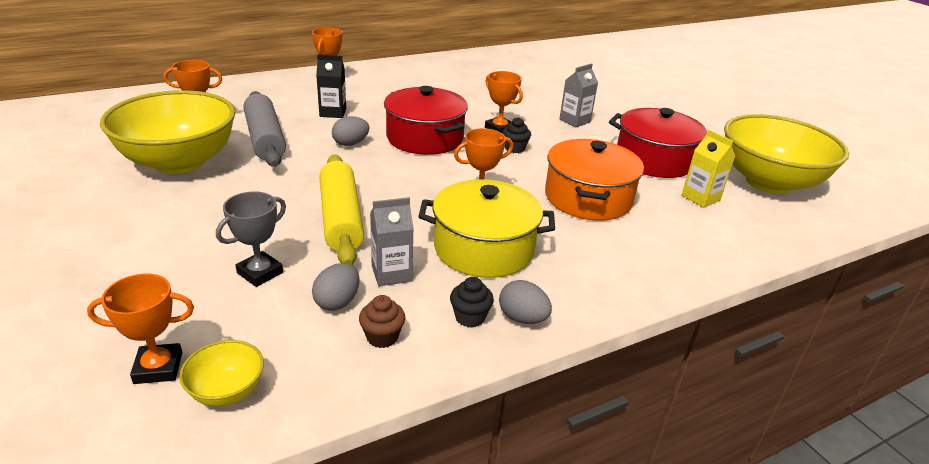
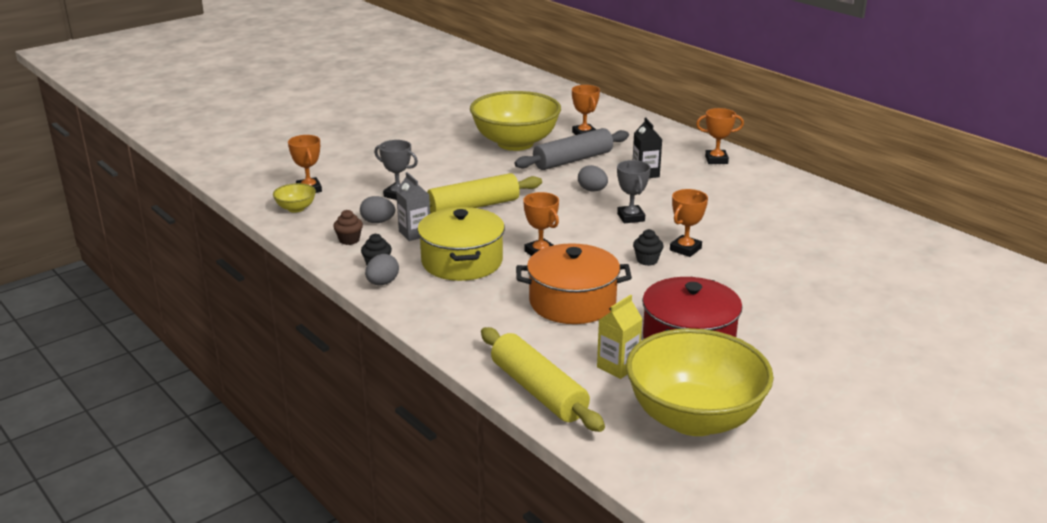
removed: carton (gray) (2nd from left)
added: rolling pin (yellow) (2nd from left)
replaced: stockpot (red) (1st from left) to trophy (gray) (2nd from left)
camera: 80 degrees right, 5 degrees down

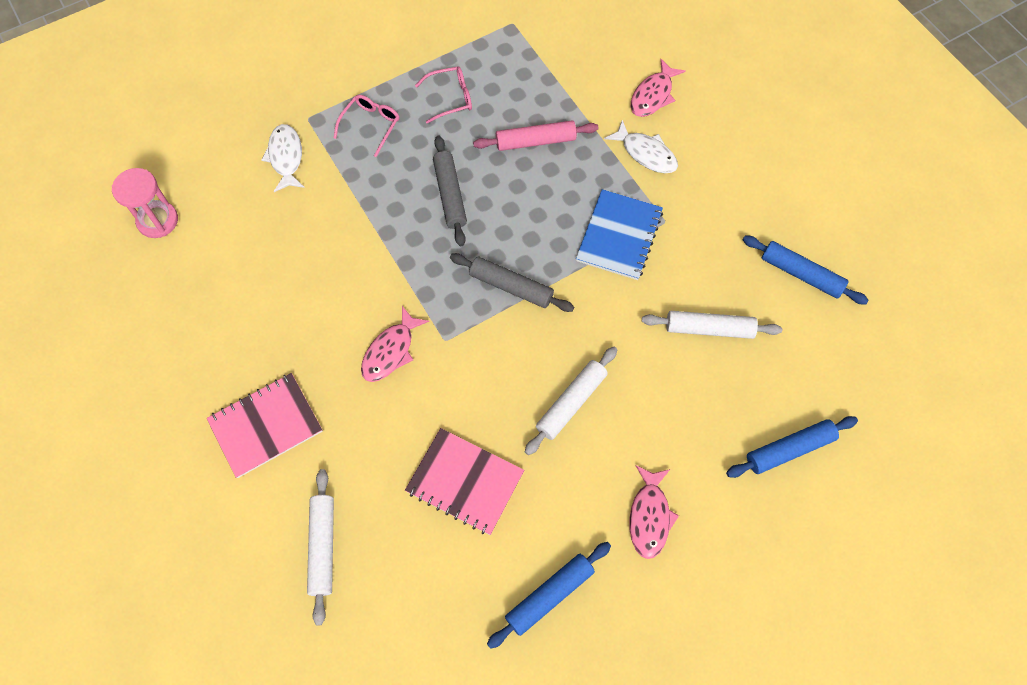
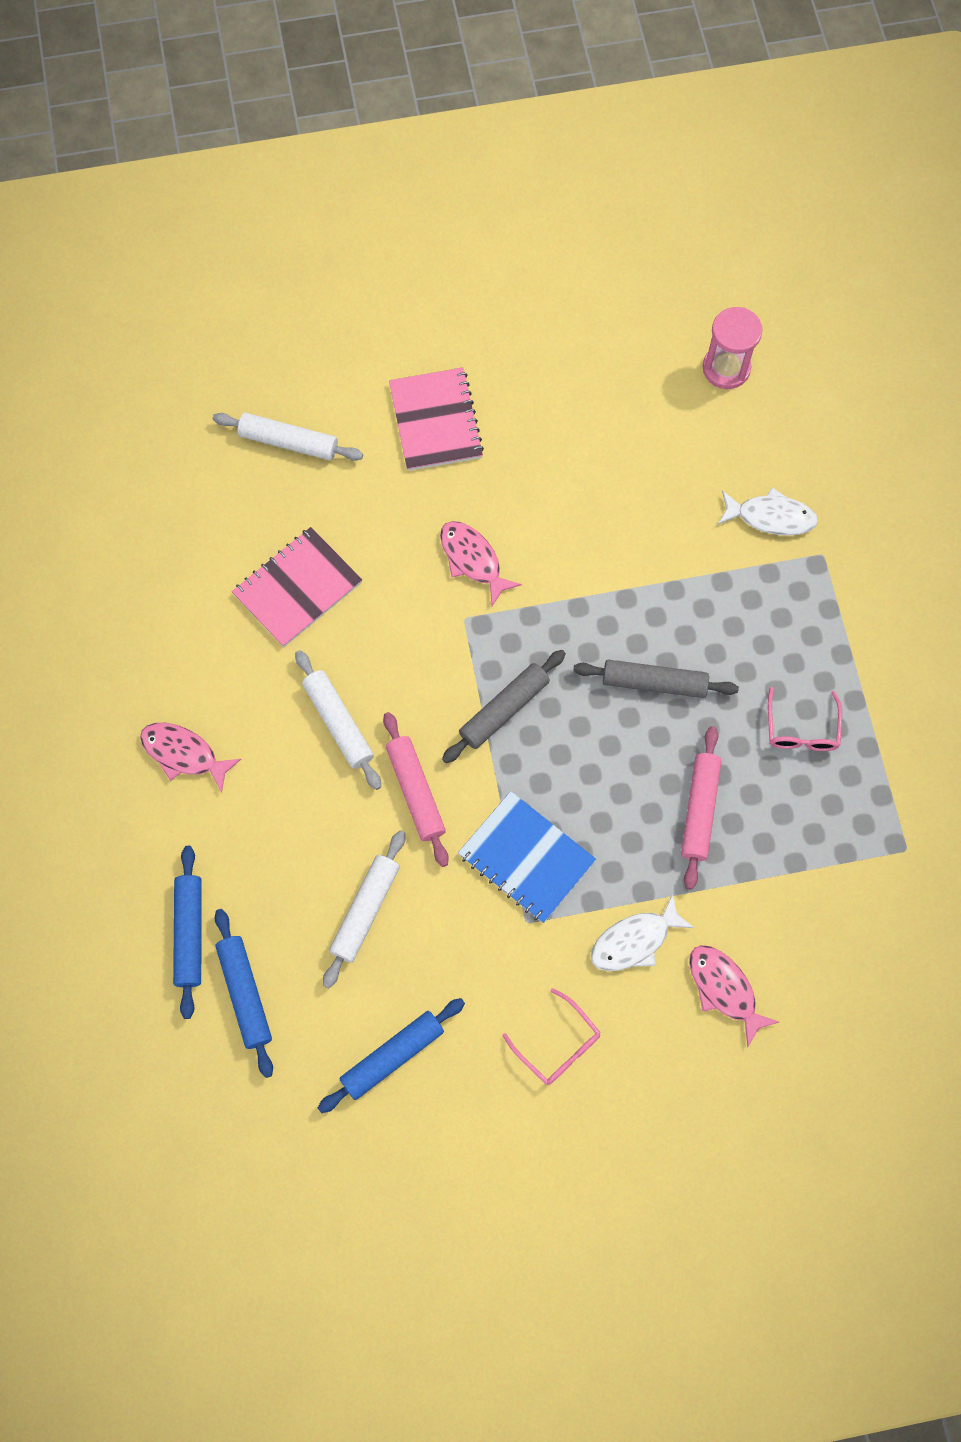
added: rolling pin (pink) (1st from left)
moved: spectacles (pink) (1st from left); rolling pin (cobalt) (1st from left in the first image) to rolling pin (cobalt) (2nd from left)
camera: 110 degrees right, 5 degrees up

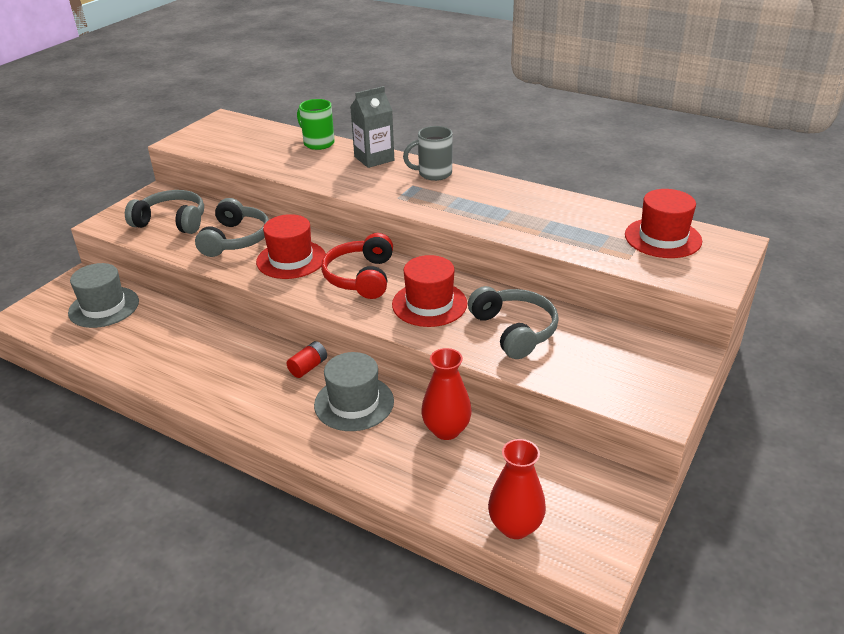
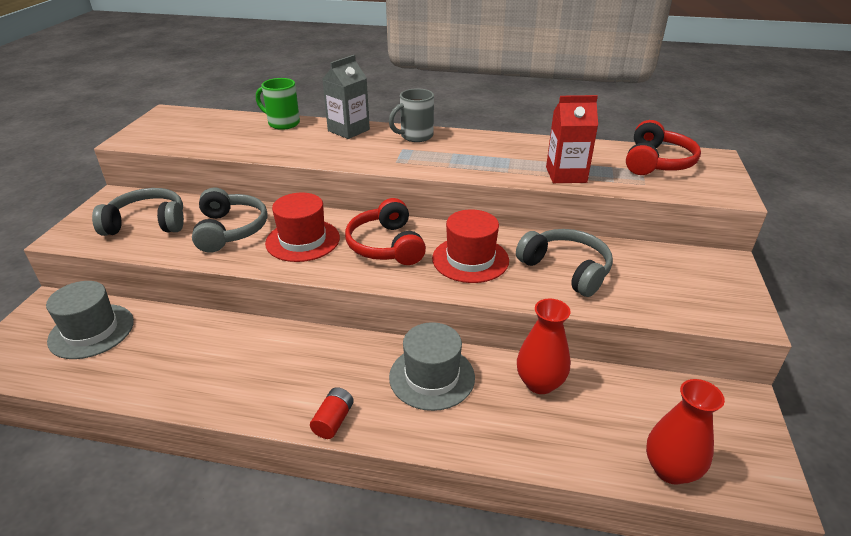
added: carton (red)
moved: battery (red)
replaced: hat (red) (3rd from left) to over-ear headphones (red) (2nd from left)
camera: 20 degrees left, 0 degrees up

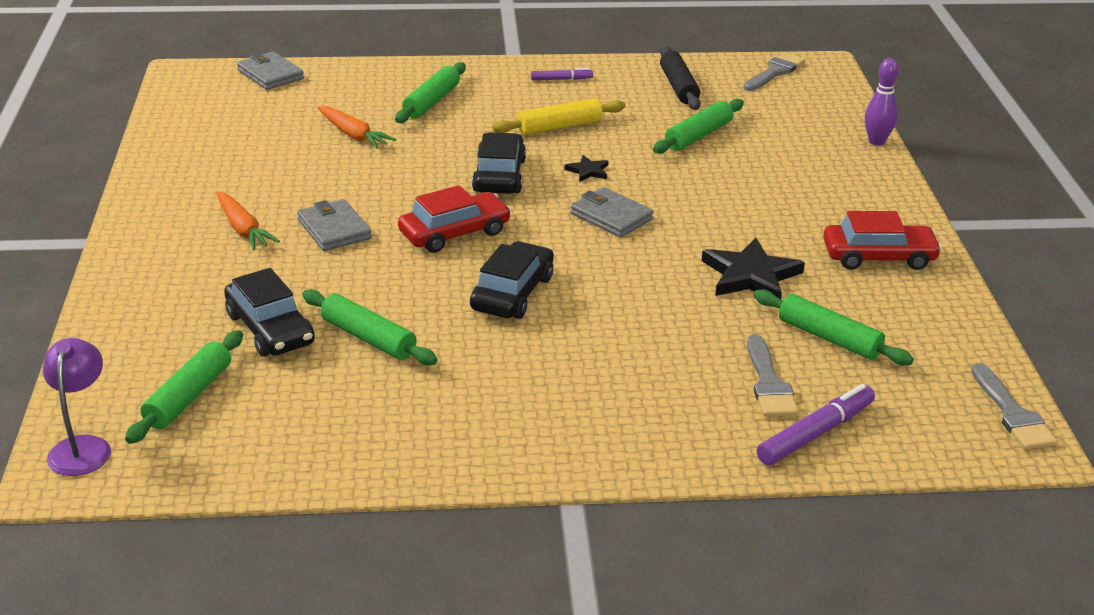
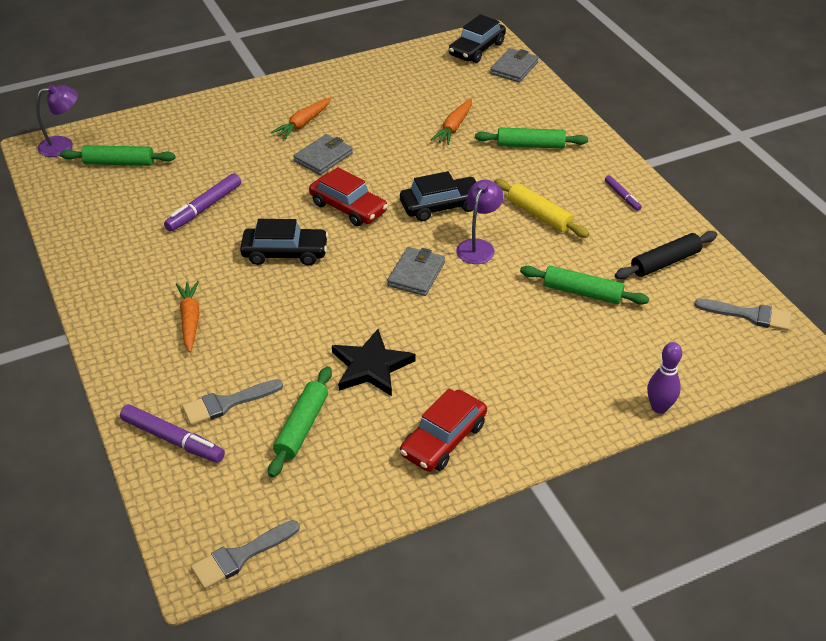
added: carrot (bright orange) (1st from left)
moved: toy car (black) (1st from left in the first image) to toy car (black) (3rd from left)
replaced: rolling pin (green) (2nd from left) to marker (purple) (2nd from left); star shape (black) (1st from left) to lamp (purple) (2nd from left)
turned: toy car (red) (2nd from left) 60 degrees clockwise
camera: 70 degrees right, 10 degrees up

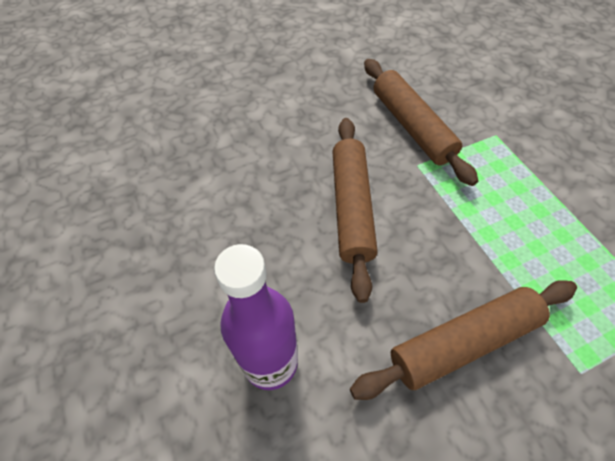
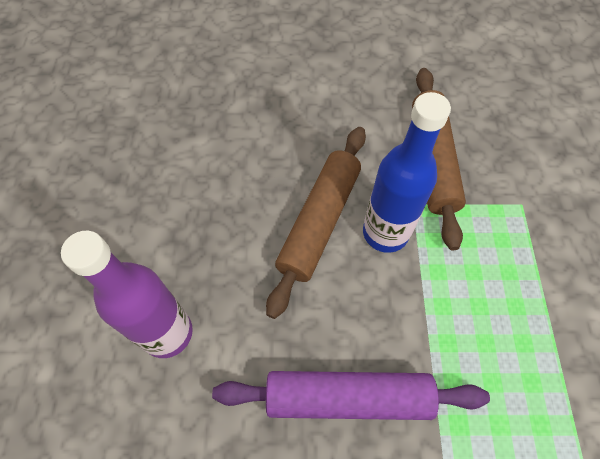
added: drink bottle (cobalt)
recoloured: rolling pin (russet) (3rd from left) to rolling pin (purple)
camera: 25 degrees right, 5 degrees up

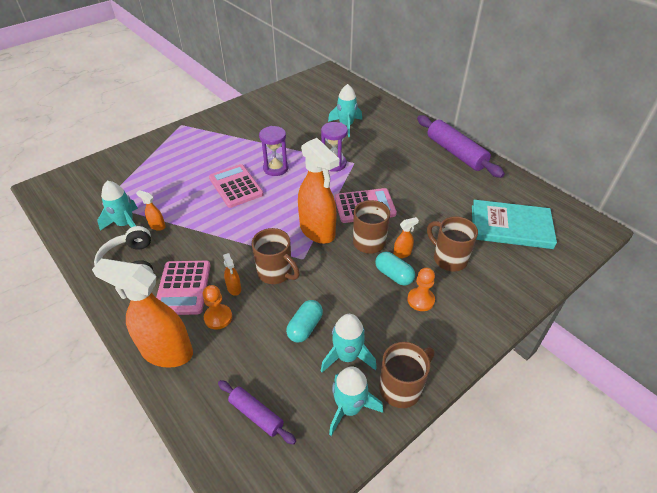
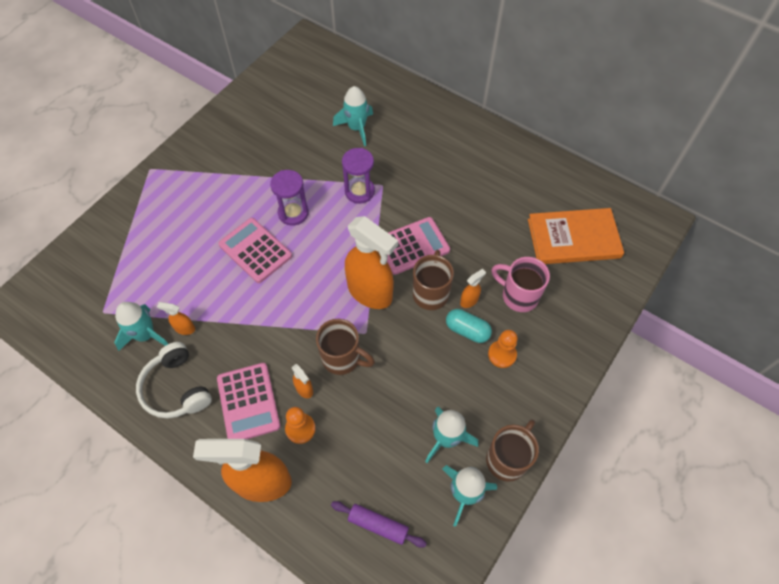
removed: pill (aqua) (1st from left); rolling pin (purple) (2nd from left)
recoloured: coffee mug (russet) (4th from left) to coffee mug (pink); book (aqua) to book (bright orange)
camera: 15 degrees left, 15 degrees up

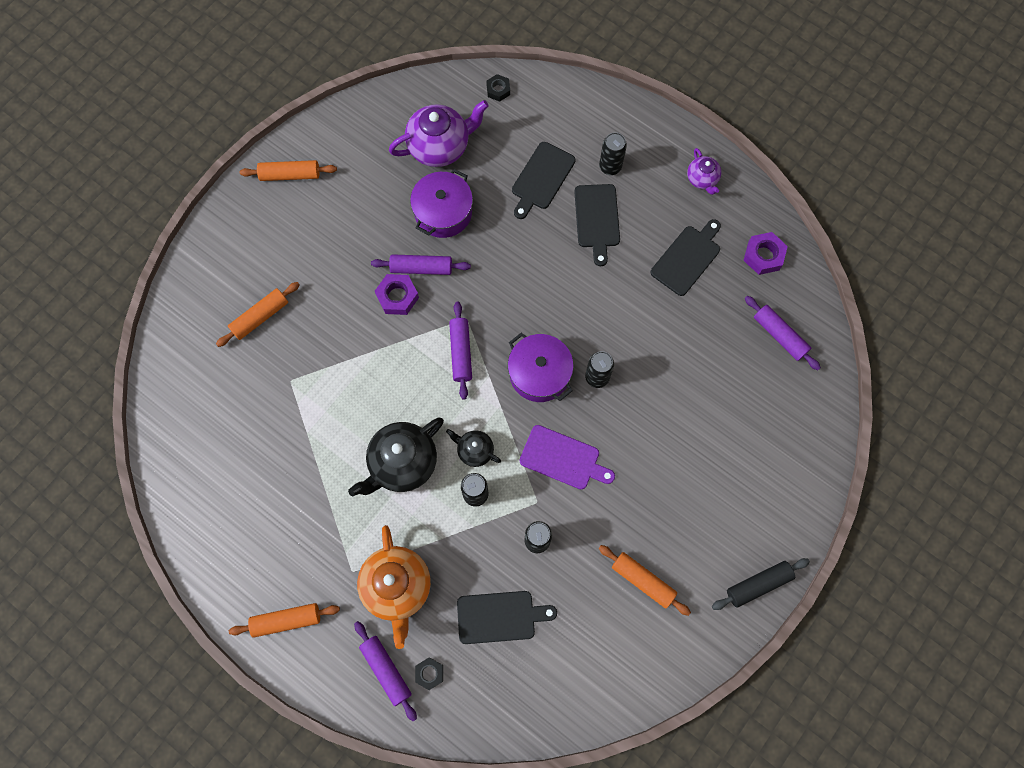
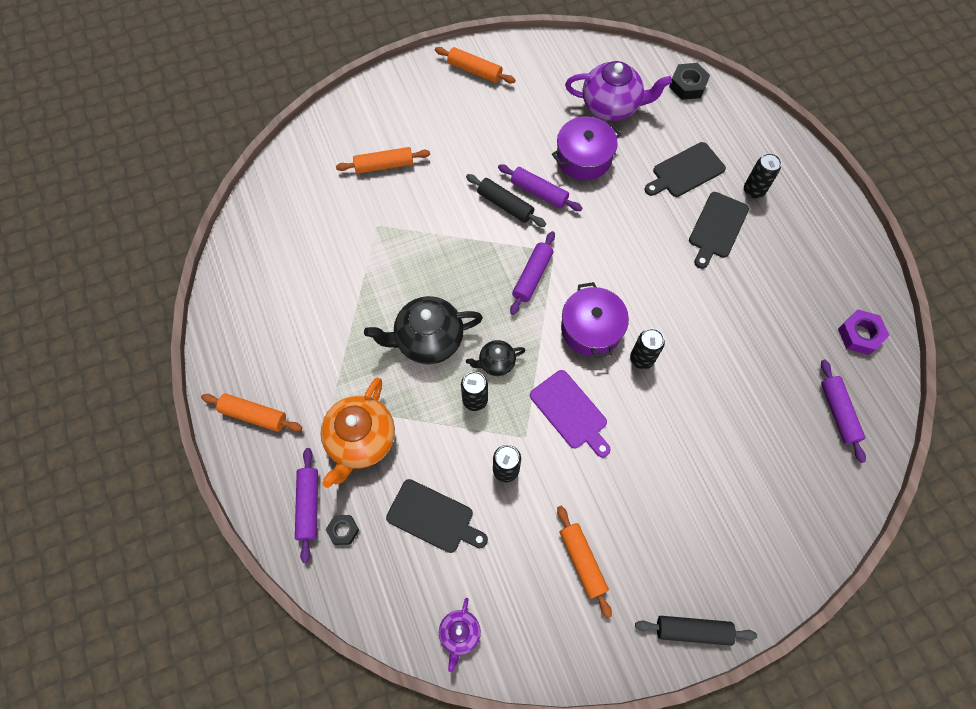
removed: bread board (black) (4th from left)
moved: tea pot (purple) (2nd from left in the first image) to tea pot (purple) (1st from left)
replaced: hexagon nut (purple) (1st from left) to rolling pin (black) (1st from left)
turned: tea pot (black) (2nd from left) 75 degrees counterclockwise
resized: hexagon nut (black) (2nd from left) x1.53
camera: 30 degrees right, 5 degrees down

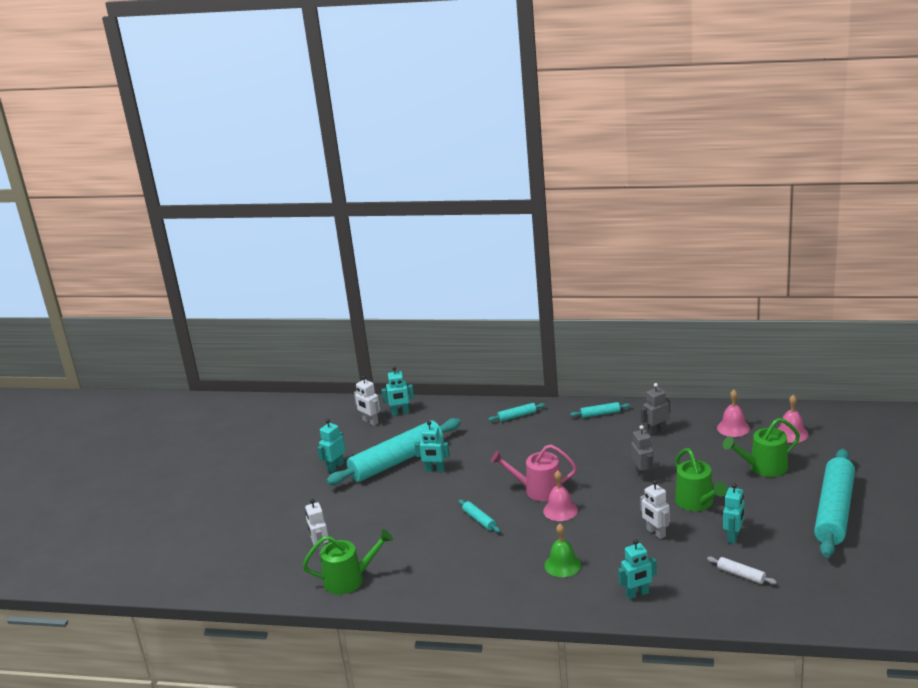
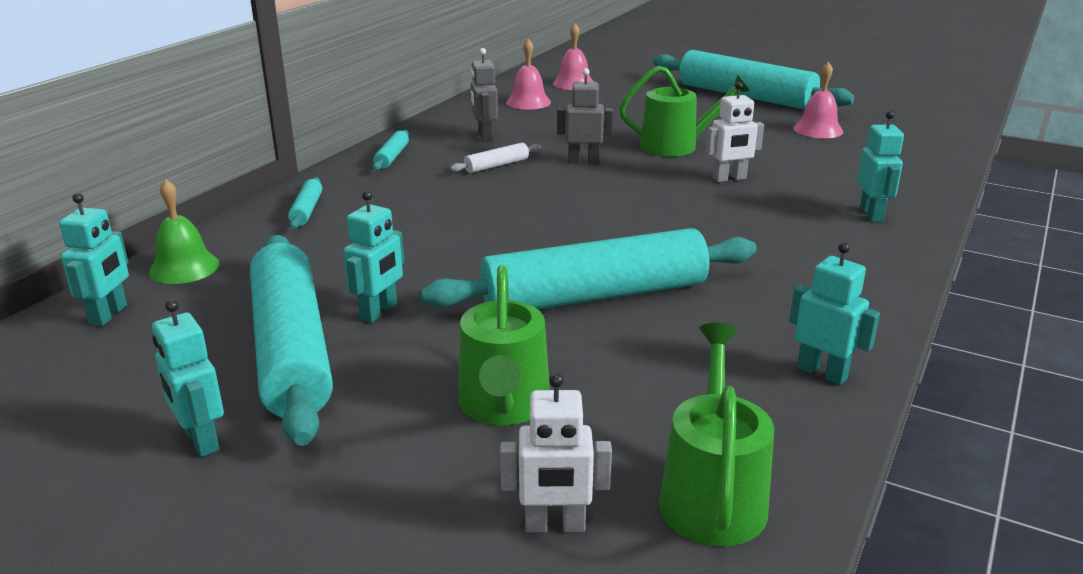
removed: toy robot (snow-white) (2nd from left); watering can (pink)
moved: school bell (pink) (1st from left in the first image) to school bell (pink) (3rd from left); school bell (green); rolling pin (snow-white); watering can (green) (3rd from left in the first image) to watering can (green) (1st from left); toy robot (aqua) (5th from left in the first image) to toy robot (aqua) (4th from left)
resized: rolling pin (aqua) (2nd from left in the first image) x2.49
camera: 75 degrees left, 0 degrees up

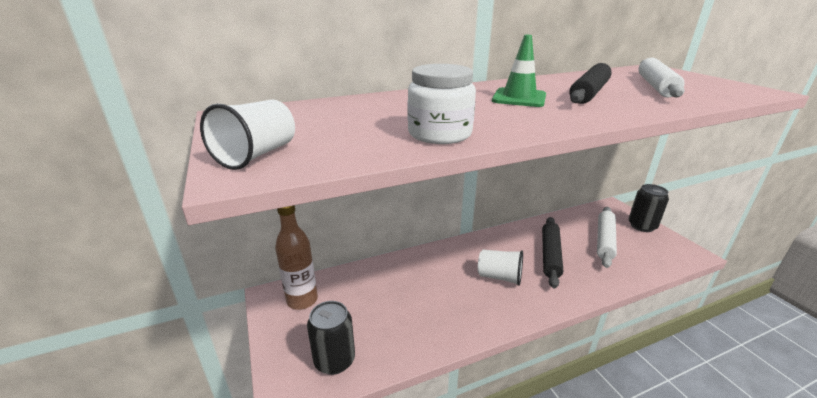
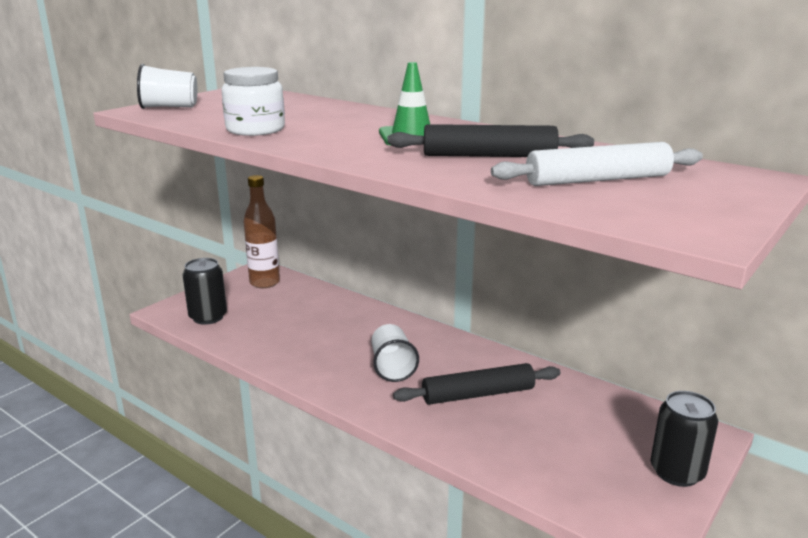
removed: rolling pin (snow-white) (1st from left)
camera: 60 degrees right, 5 degrees down

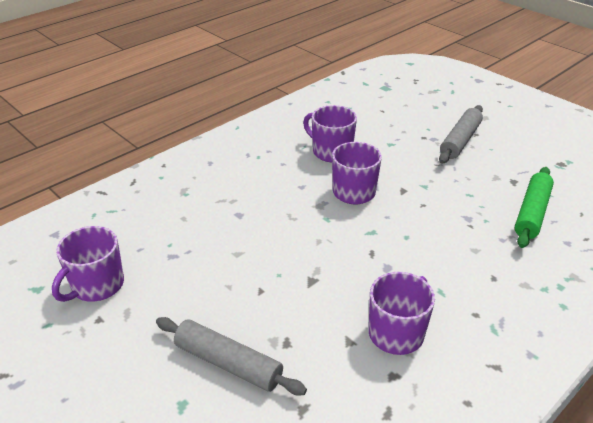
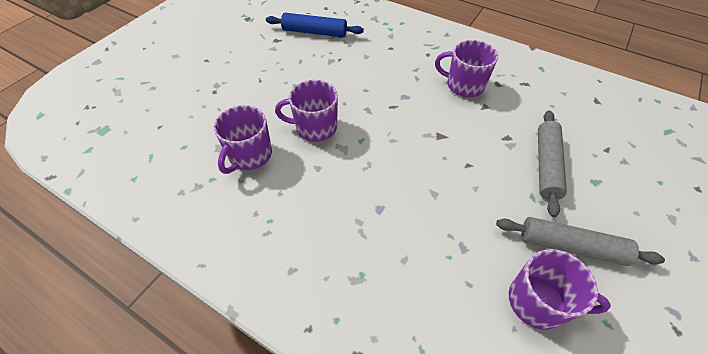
moved: rolling pin (gray) (2nd from left)
recoloured: rolling pin (green) to rolling pin (cobalt)
camera: 105 degrees left, 15 degrees up

